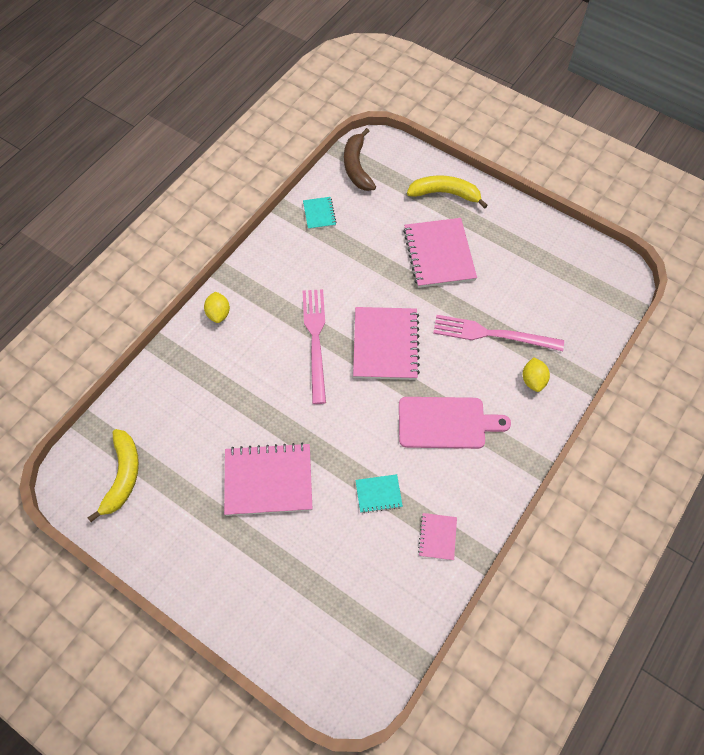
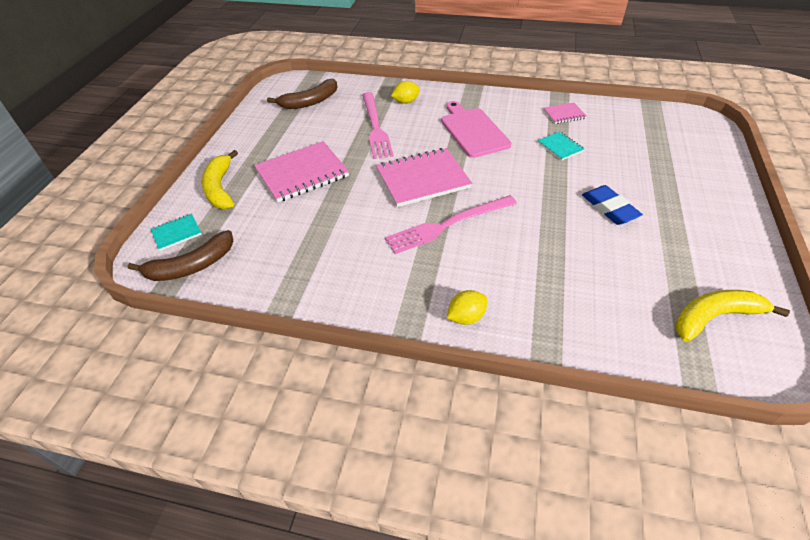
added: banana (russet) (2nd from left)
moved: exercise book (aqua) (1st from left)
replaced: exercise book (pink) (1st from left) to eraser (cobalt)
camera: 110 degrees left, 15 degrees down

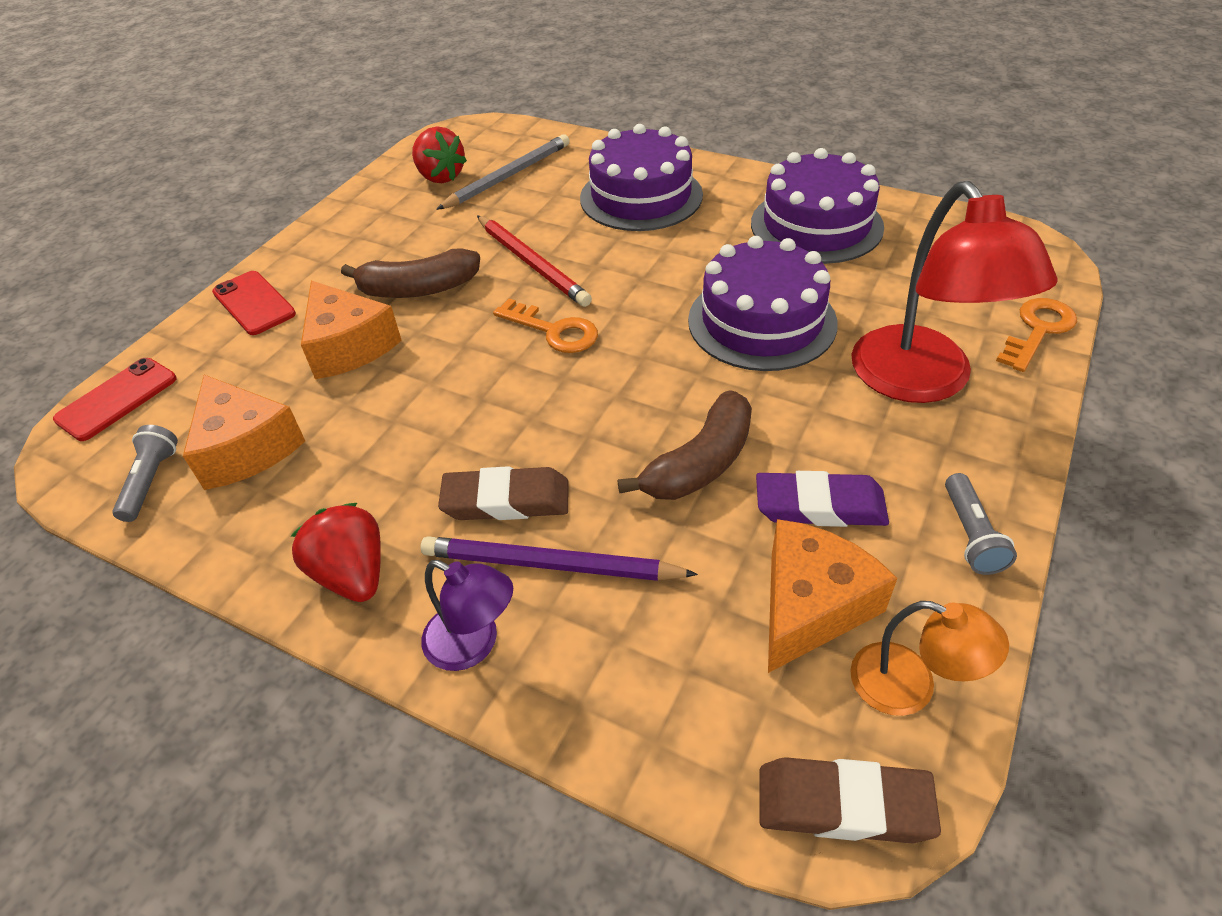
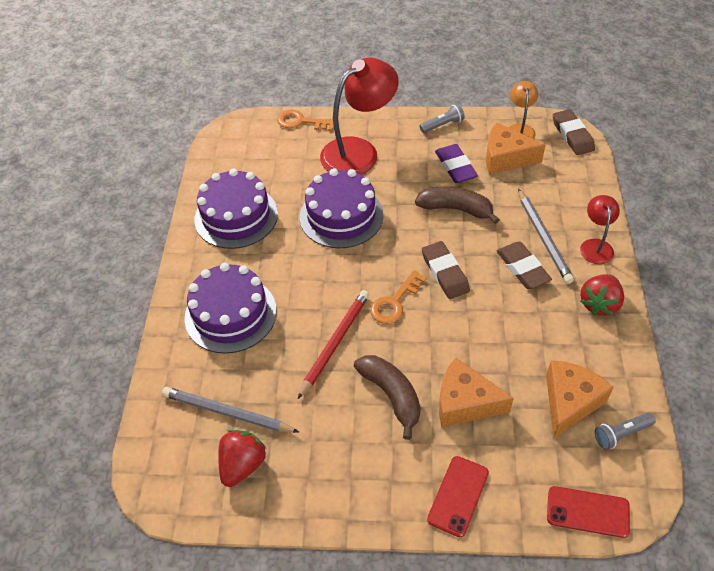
added: eraser (russet) (1st from left)
recoloured: pencil (purple) to pencil (gray) (2nd from left); lamp (purple) to lamp (red) (2nd from left)
turned: cheese wedge (bright orange) (2nd from left in the first image) 105 degrees counterclockwise; latchkey (bright orange) (1st from left in the first image) 150 degrees counterclockwise
camera: 115 degrees left, 5 degrees up

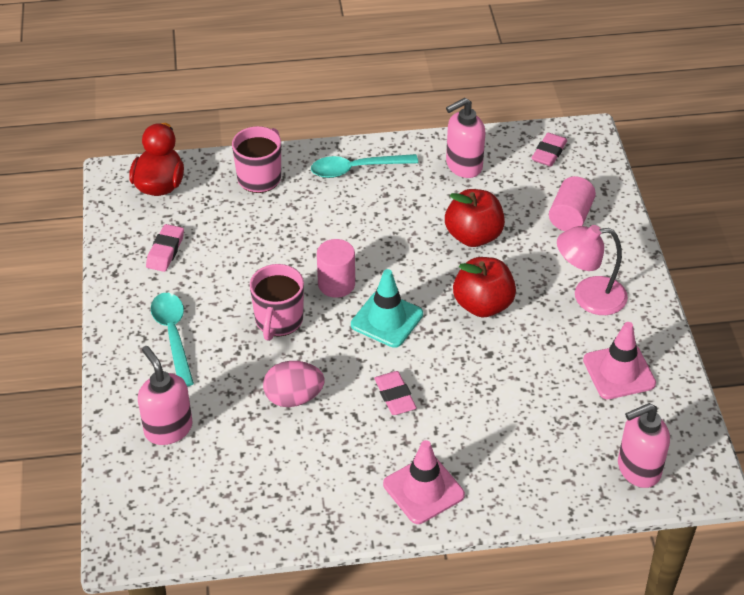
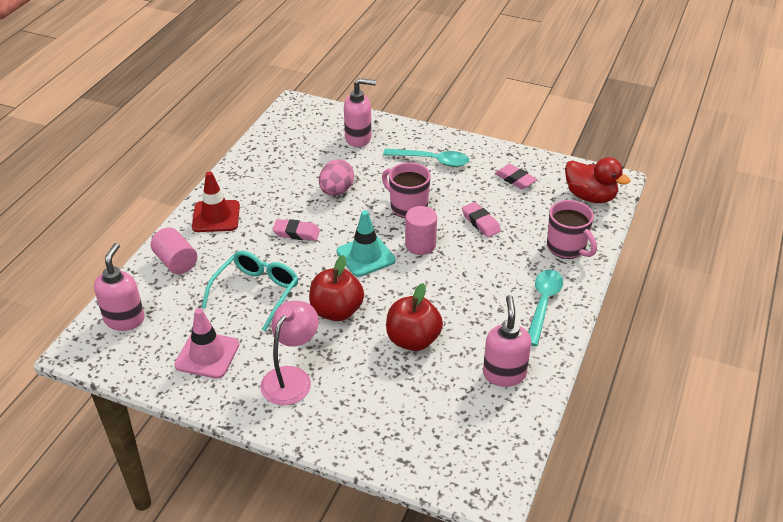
added: spectacles (aqua)
moved: eraser (pink) (3rd from left in the first image) to eraser (pink) (2nd from left); solid cylinder (pink) (2nd from left in the first image) to solid cylinder (pink) (1st from left)
recoloured: road cone (pink) (1st from left) to road cone (red)
camera: 120 degrees right, 5 degrees down

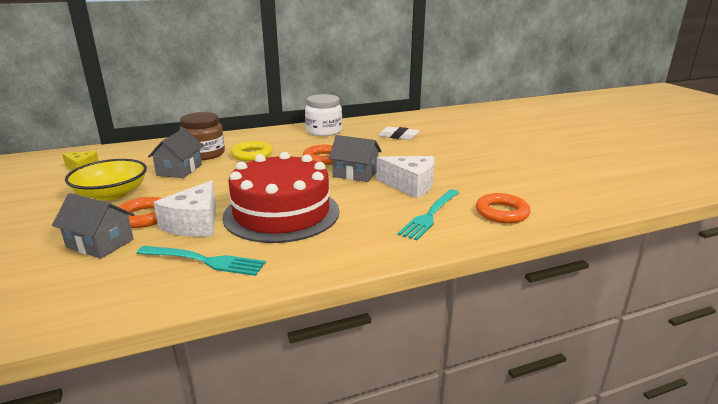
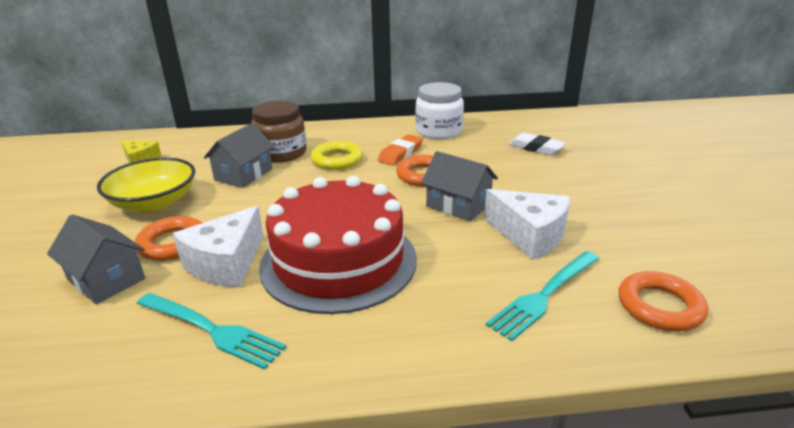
added: eraser (bright orange)
camera: 15 degrees right, 5 degrees up

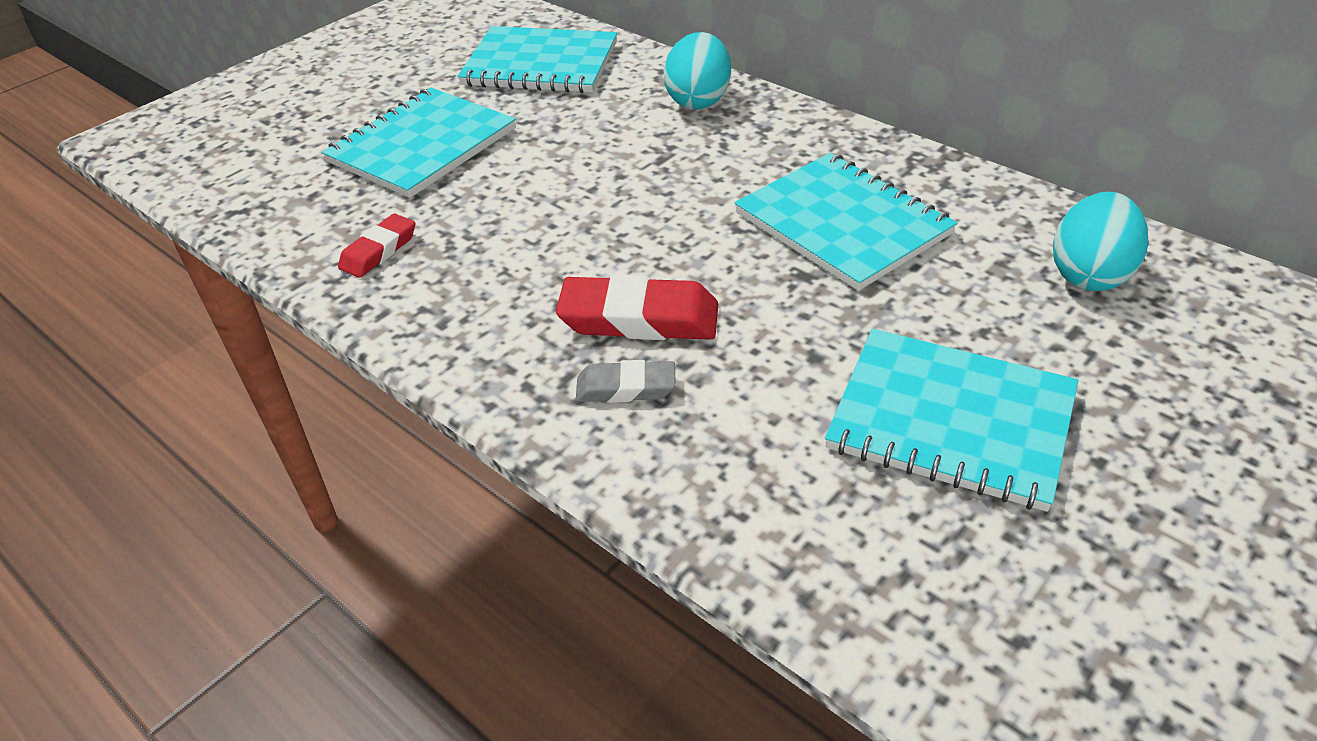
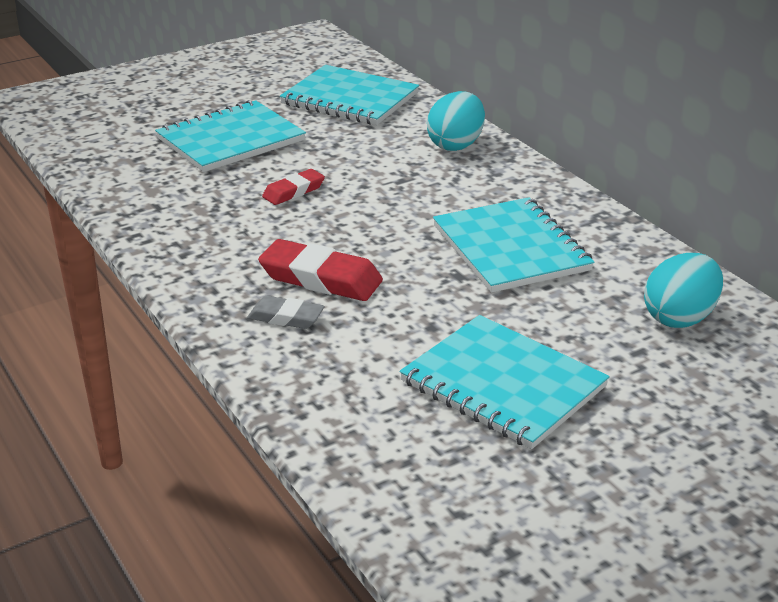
moved: eraser (red) (1st from left)
camera: 15 degrees right, 10 degrees down

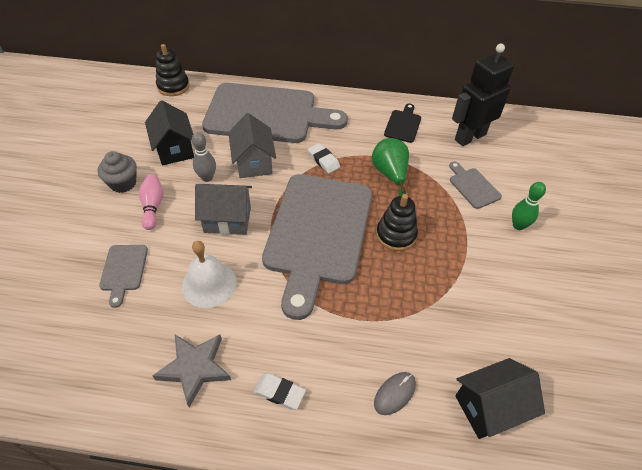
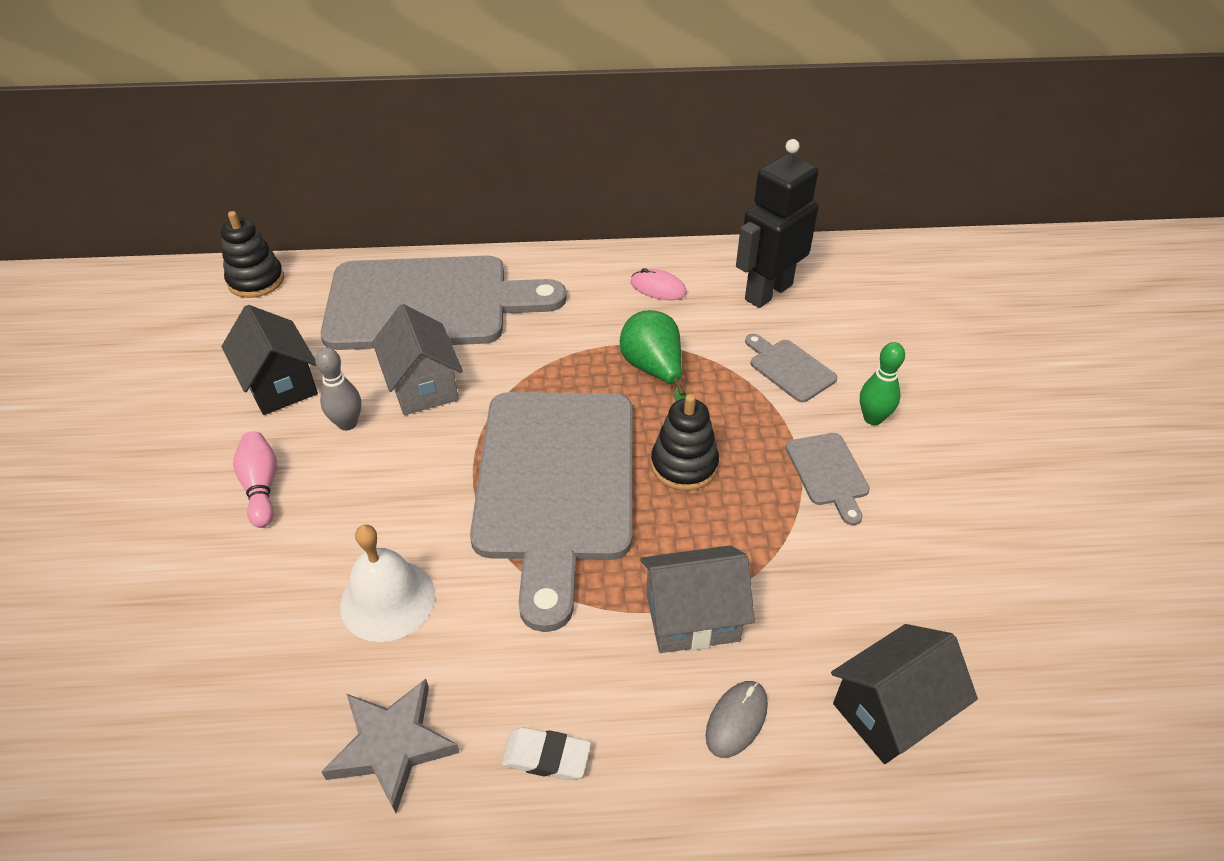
removed: muffin (gray); eraser (snow-white) (2nd from left)
moved: bread board (gray) (1st from left in the first image) to bread board (gray) (4th from left); house (gray) (1st from left in the first image) to house (gray) (2nd from left)
replaced: bread board (black) to mouse (pink)
camera: 10 degrees left, 5 degrees down

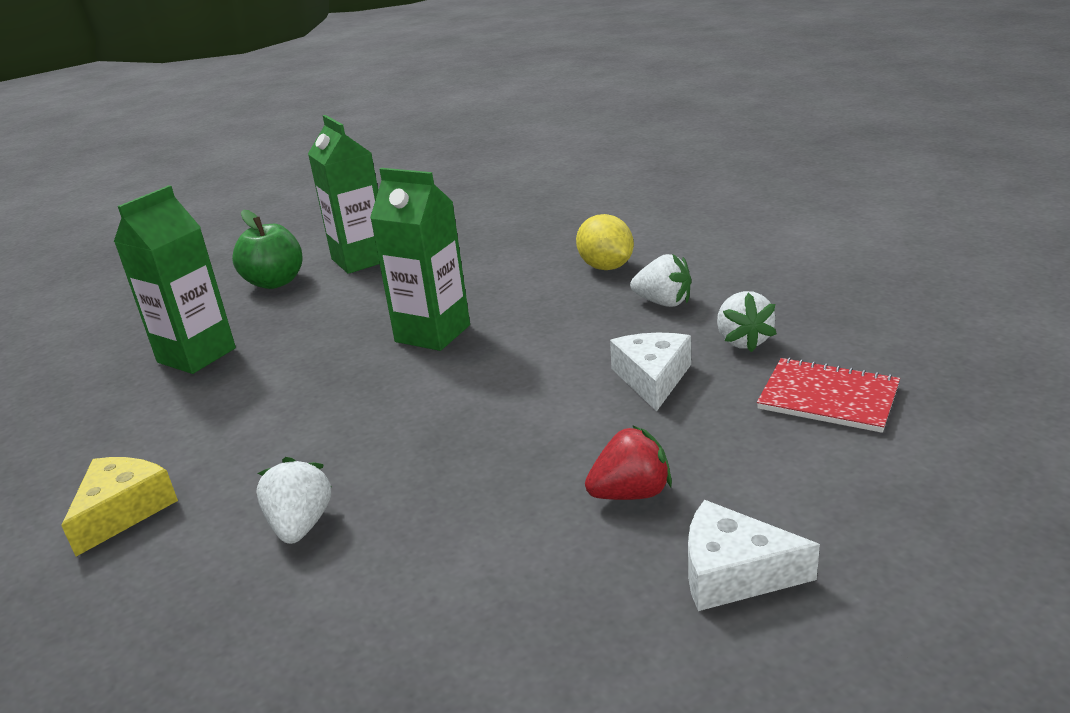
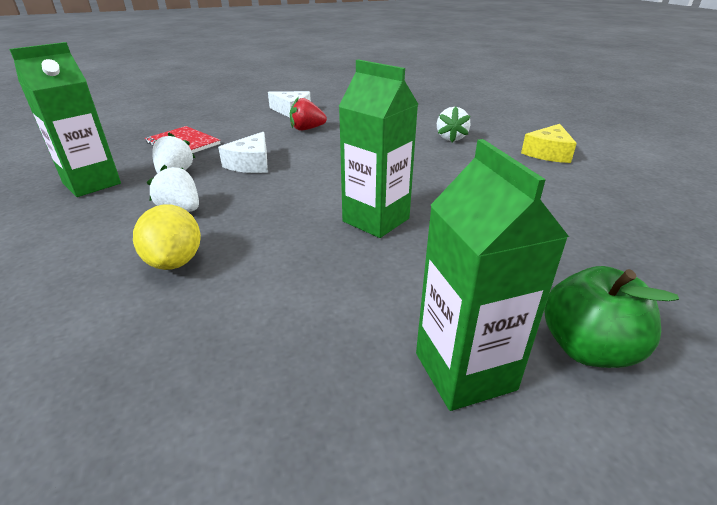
moved: carton (green) (1st from left)
camera: 170 degrees left, 5 degrees up

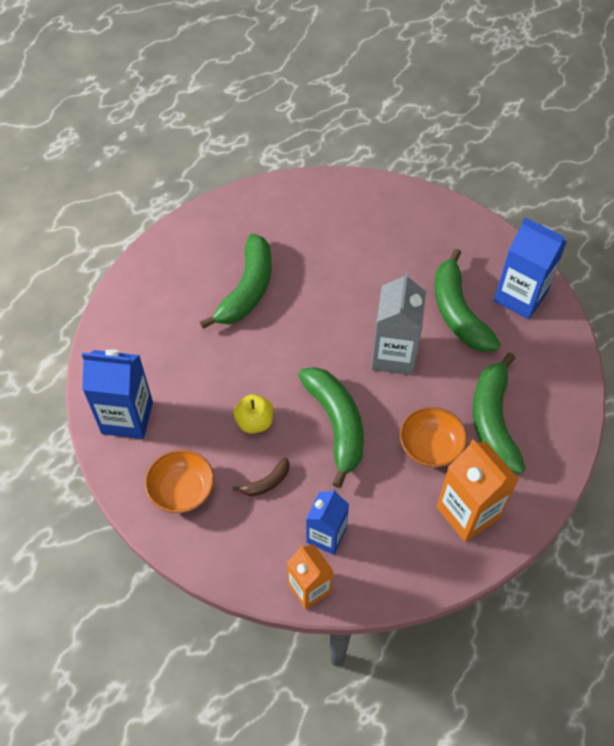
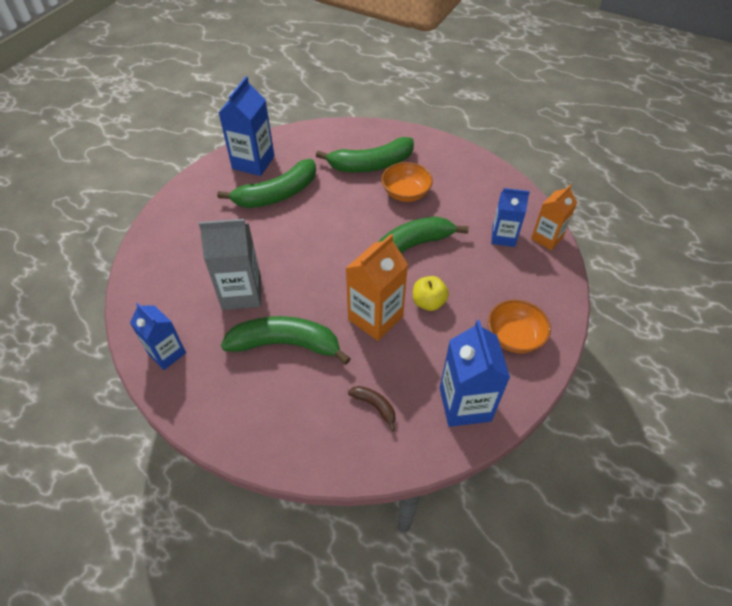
added: carton (cobalt) (1st from left)
moved: banana (russet); carton (gray); carton (bright orange) (2nd from left in the first image) to carton (bright orange) (1st from left)
camera: 105 degrees left, 5 degrees down

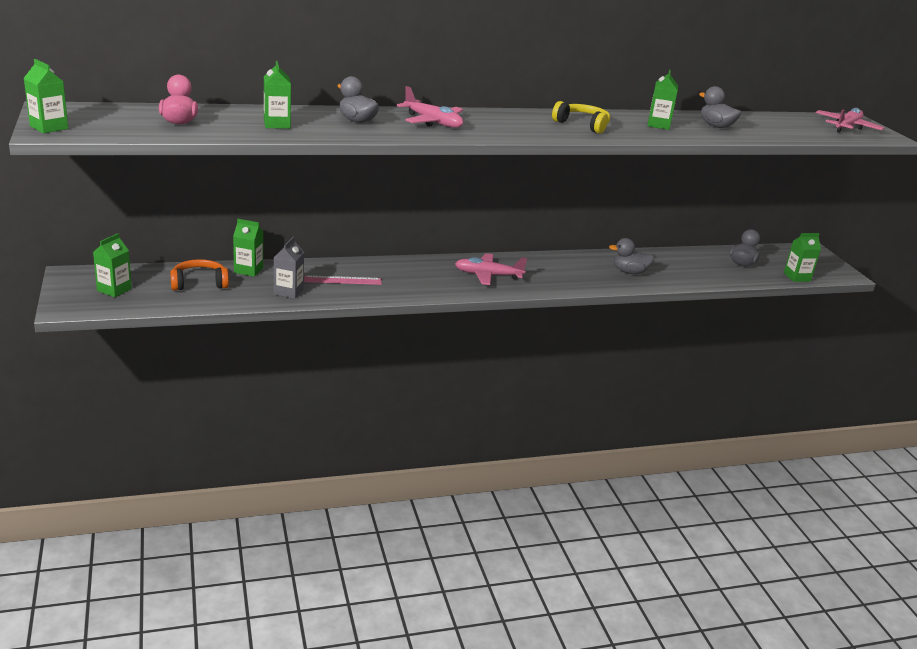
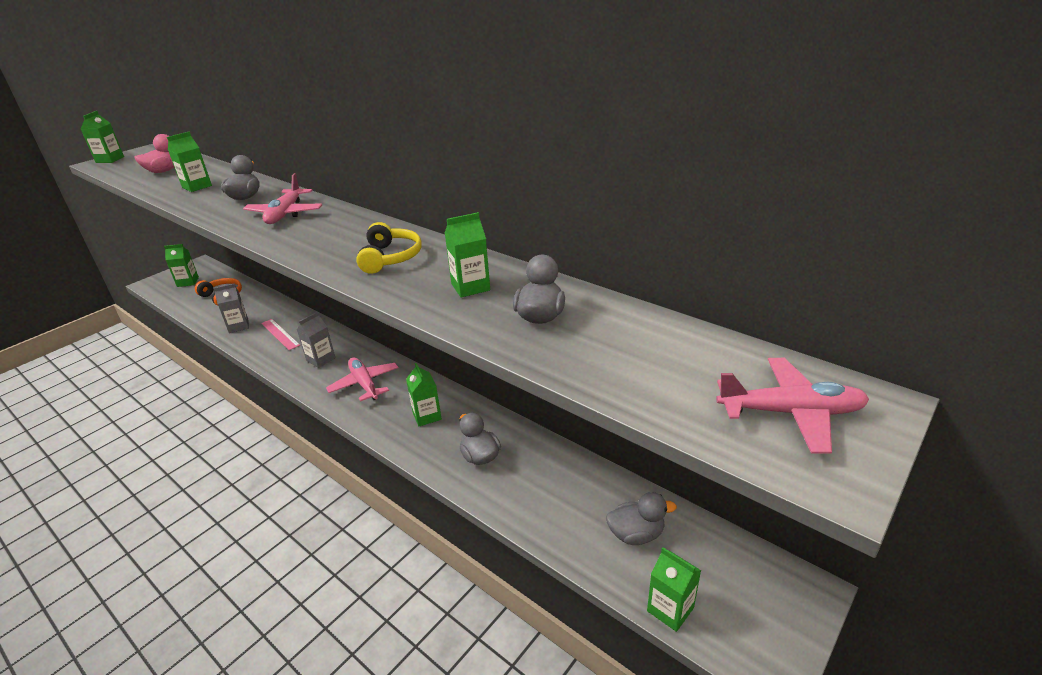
added: carton (gray) (2nd from left)
moved: carton (green) (3rd from left in the first image) to carton (green) (4th from left)
camera: 60 degrees right, 5 degrees up

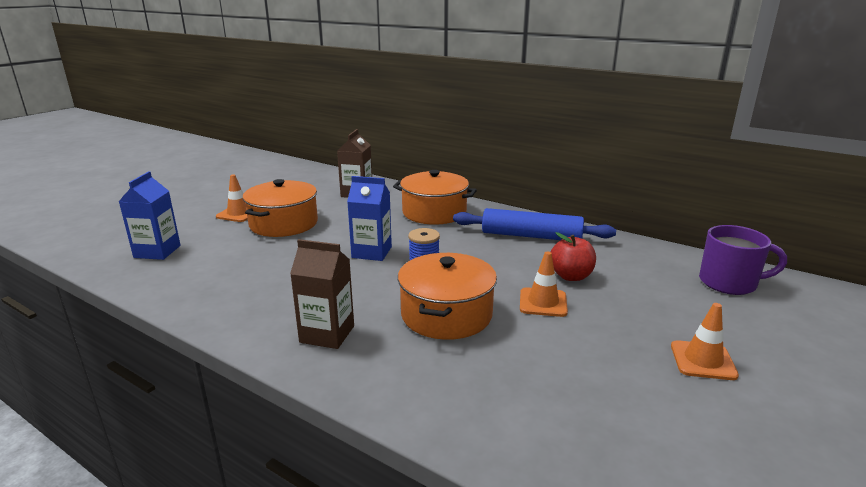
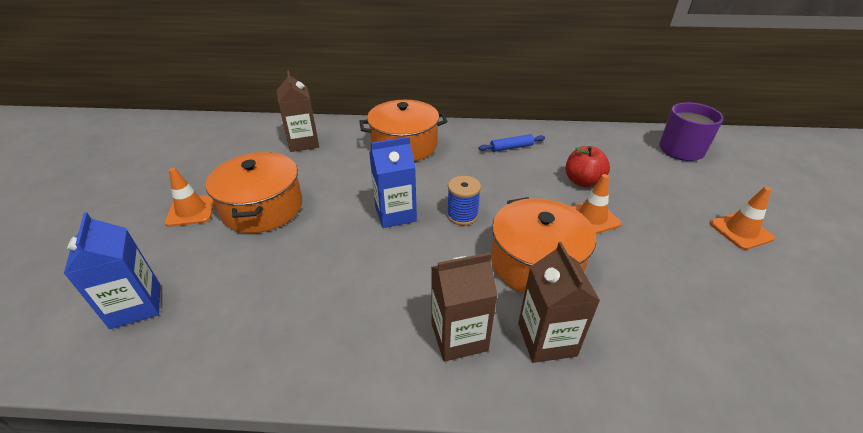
added: carton (russet) (3rd from left)
resized: rolling pin (cobalt) x0.47
camera: 30 degrees left, 15 degrees up

